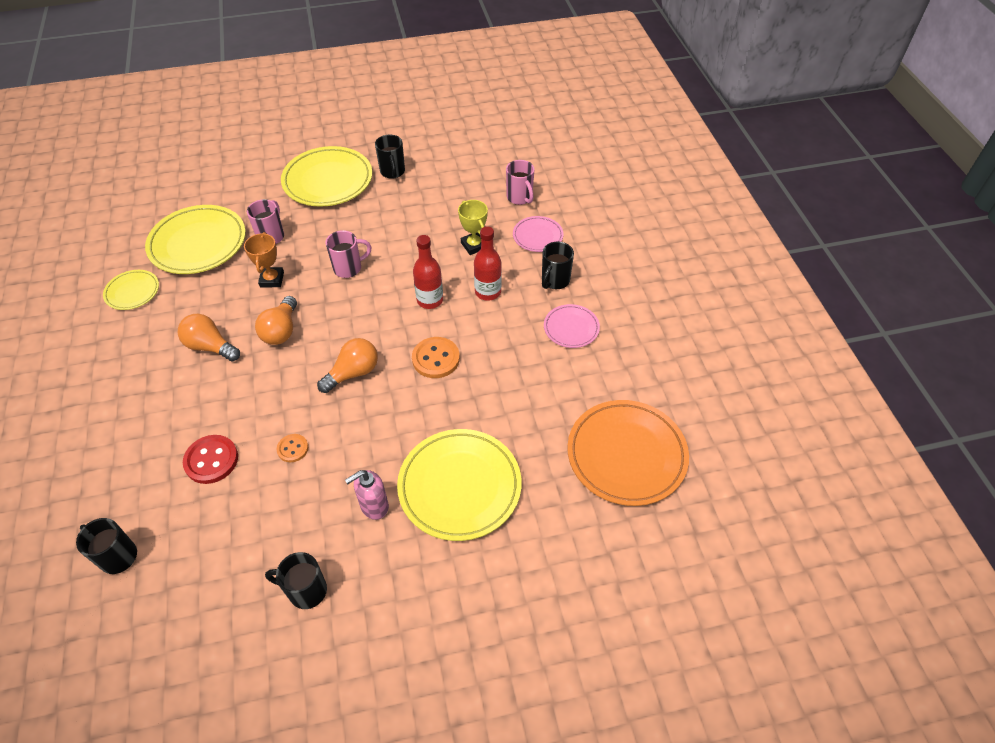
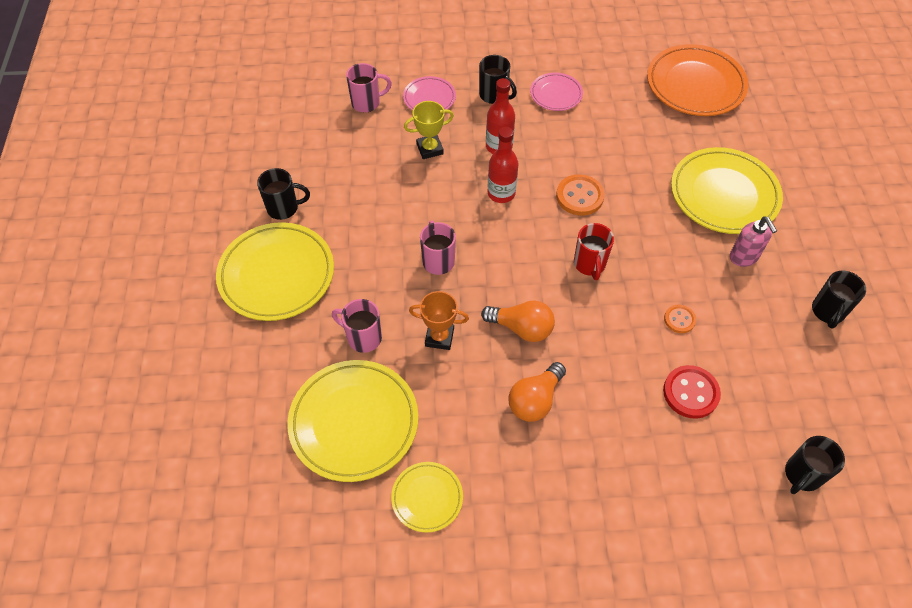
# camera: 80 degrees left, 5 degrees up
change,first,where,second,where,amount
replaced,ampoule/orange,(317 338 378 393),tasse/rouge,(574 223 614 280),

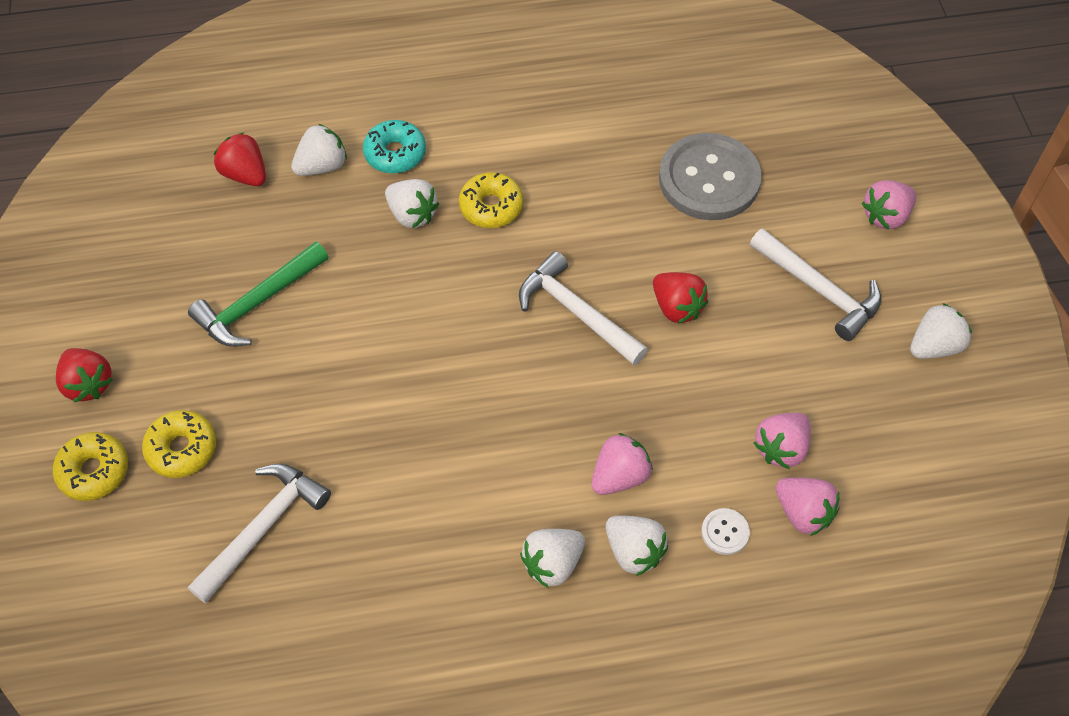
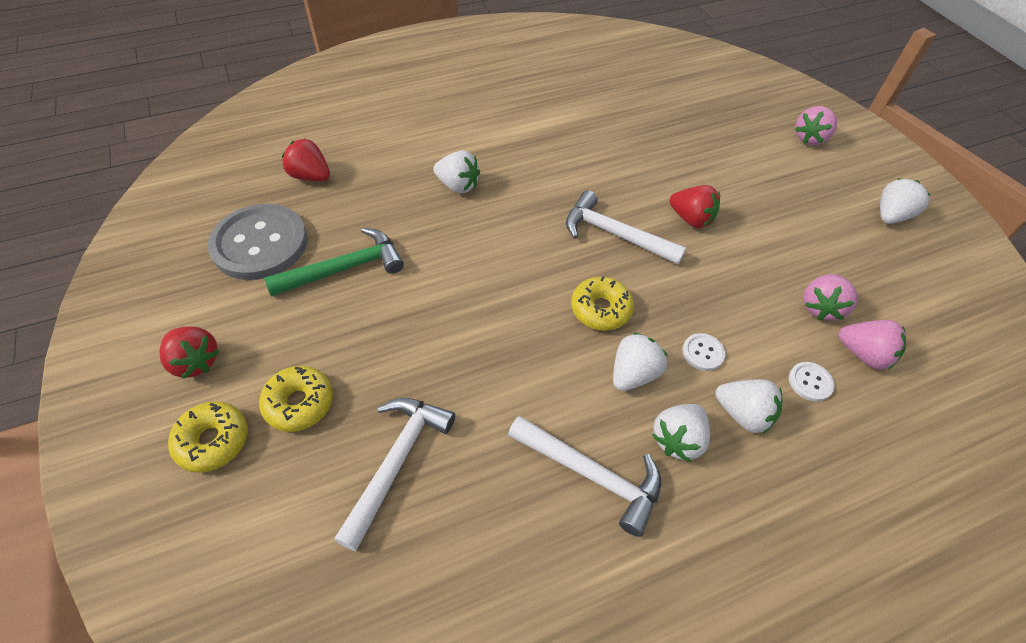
# camera: 15 degrees left, 5 degrees down
change,first,where,second,where,amount
moved,bouton/gris,(659 133 761 220),,(208 204 307 280),
turned,marteau/vert,(188 242 328 347),,(264 228 404 297),150 degrees counterclockwise
moved,marteau/blanc,(750 229 881 341),,(508 416 661 537),
moved,beignet/jaune,(459 172 523 228),,(571 276 634 331),
moved,fraise/blanc,(291 124 347 176),,(613 332 667 391),
replaced,fraise/rose,(592 433 653 495),bouton/blanc,(682 333 725 371),
removed,beignet/turquoise,(363 120 426 174),,,

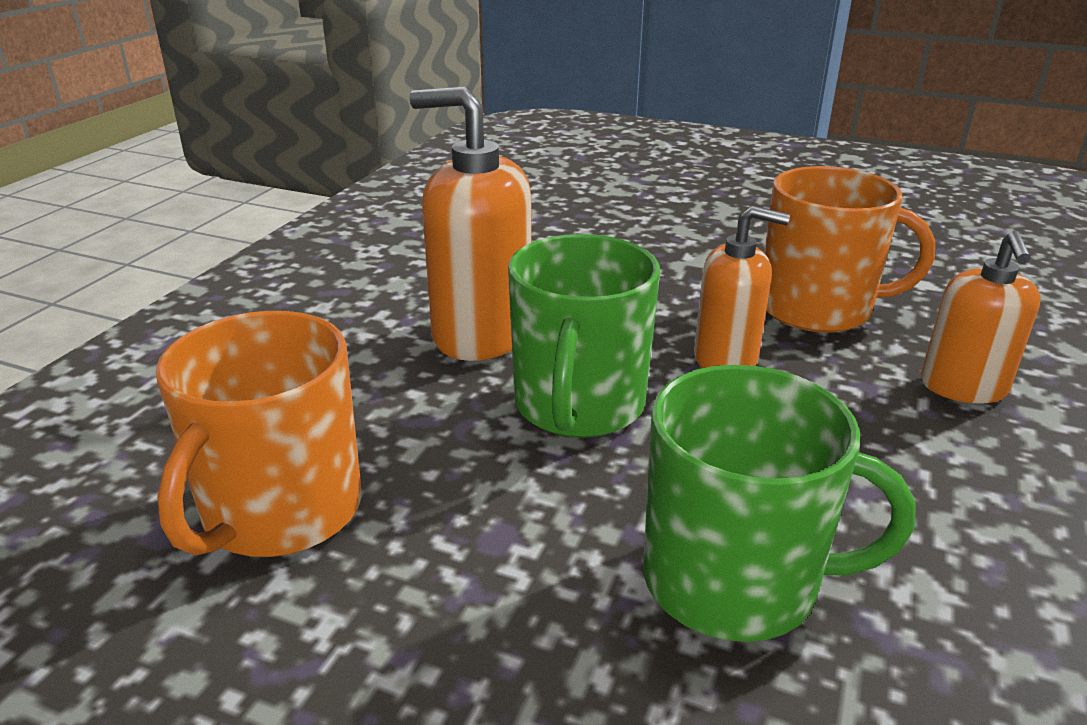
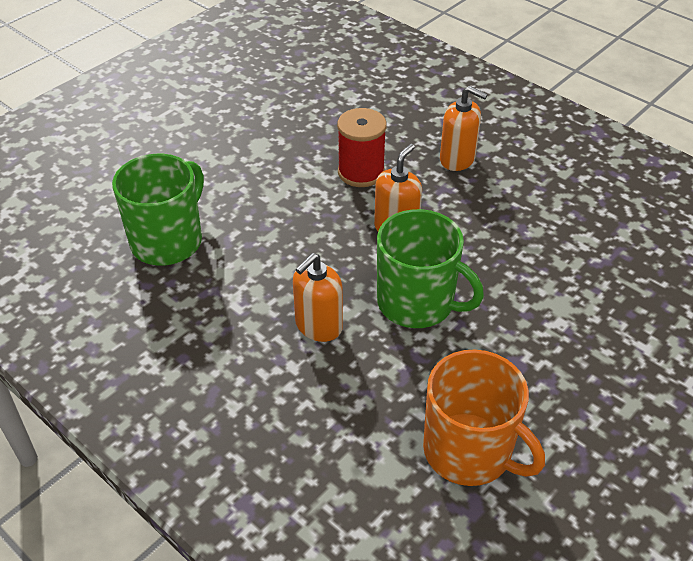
# camera: 70 degrees left, 15 degrees up
change,first,where,second,where,amount
moved,tasse/vert,(643 365 916 642),,(112 154 204 265),
resized,distributeur de savon/orange,(409 87 532 361),,(293 253 343 342),x0.64
replaced,tasse/orange,(764 166 935 333),bobine/rouge,(337 108 387 187),

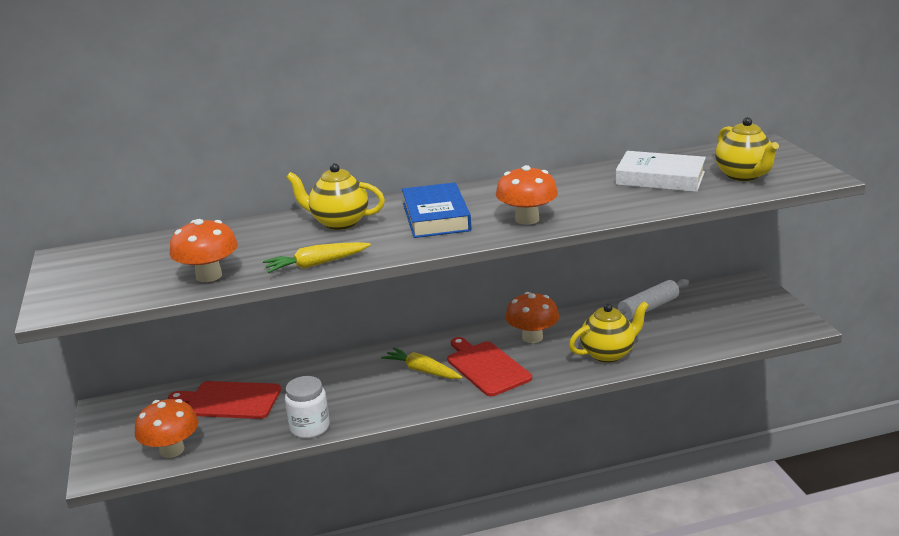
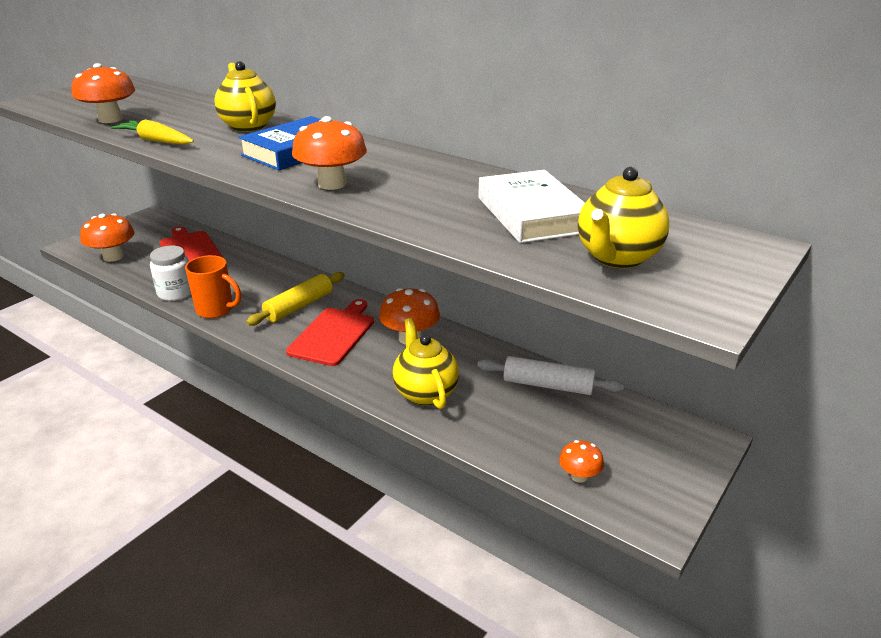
# camera: 50 degrees right, 5 degrees up
change,first,where,second,where,amount
added,,,tasse/orange,(185 255 241 318),
replaced,carotte/jaune,(381 347 463 379),rouleau à pâtisserie/jaune,(246 272 345 326),
turned,théière/jaune,(569 301 649 363),,(393 318 459 409),135 degrees counterclockwise
added,,,champignon/orange,(559 440 604 483),

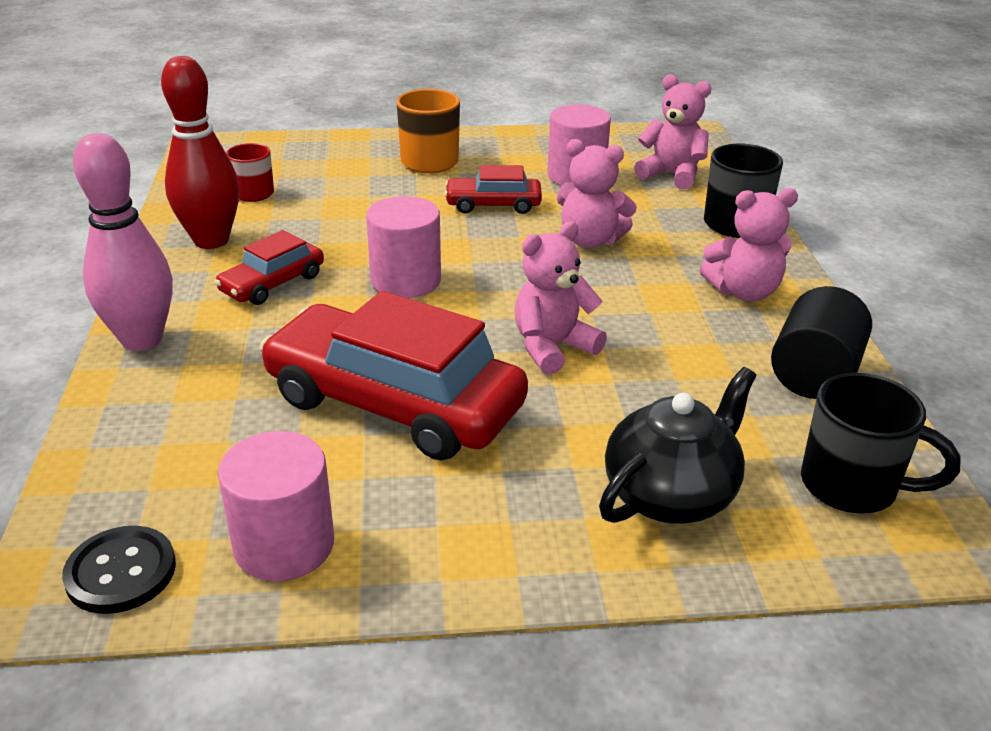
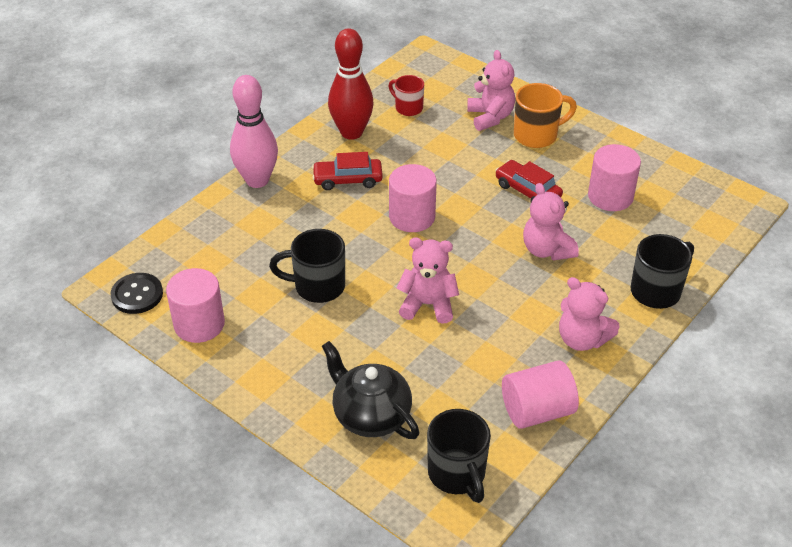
# camera: 45 degrees right, 10 degrees up
change,first,where,second,where,amount
replaced,voiture/rouge,(260 291 528 460),tasse/noir,(269 229 345 303),
turned,théière/noir,(599 367 756 524),,(322 341 419 439),135 degrees counterclockwise
moved,ours en peluche/rose,(634 74 711 190),,(467 50 515 131),
recoloured,cylindre/noir,(771 286 872 399),cylindre/rose,(502 360 579 429),

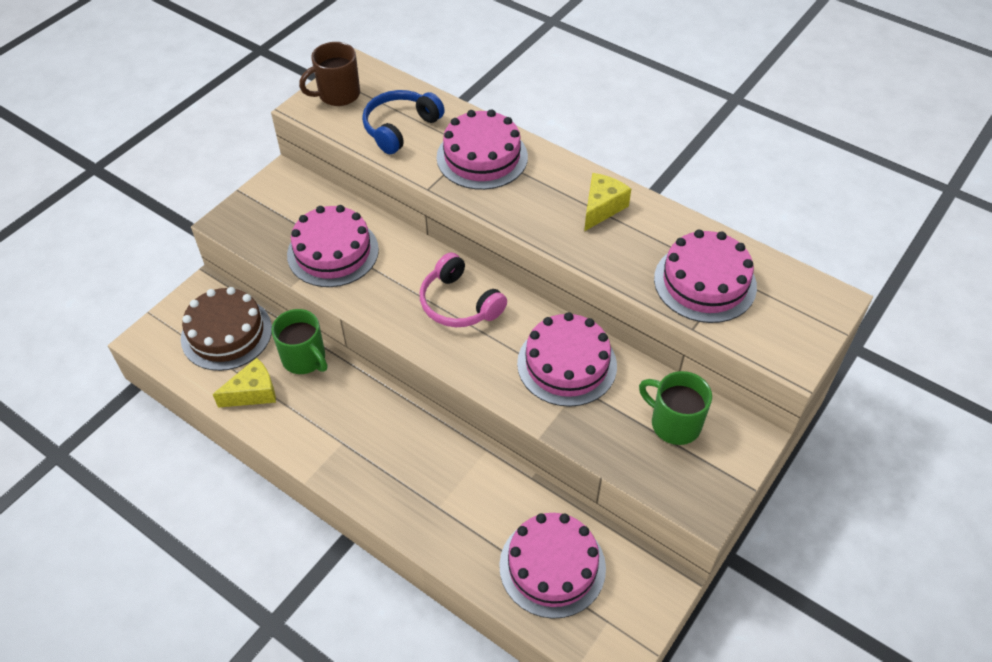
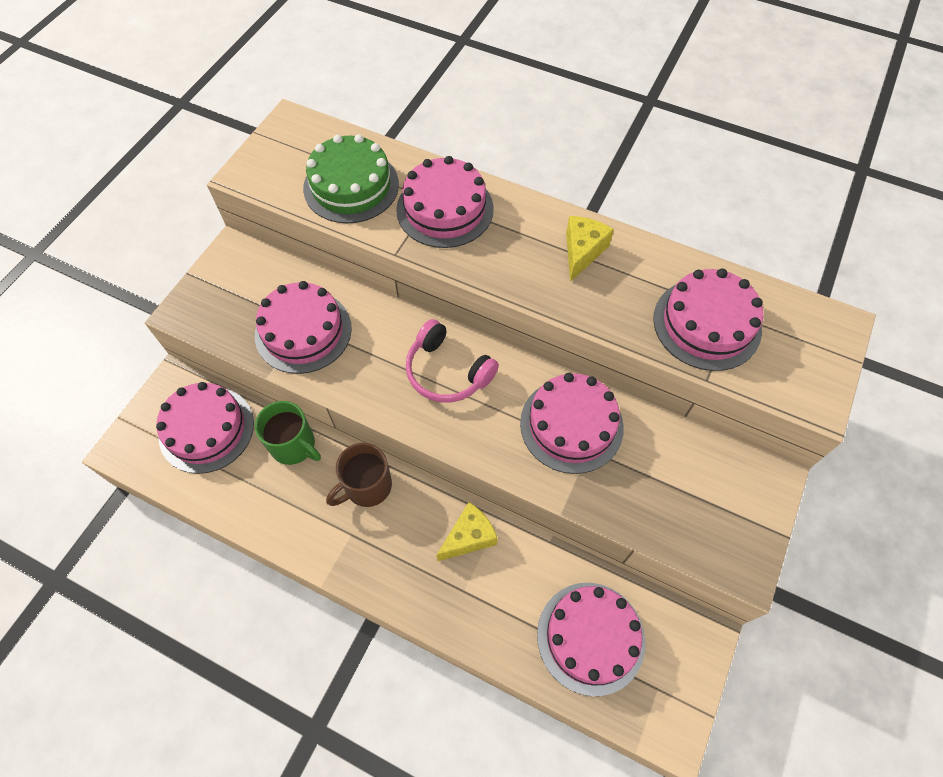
# camera: 10 degrees left, 10 degrees up
change,first,where,second,where,amount
recoloured,gâteau/marron,(181 287 272 371),gâteau/rose,(156 382 254 474),
replaced,casque audio/bleu,(362 90 445 154),gâteau/vert,(303 134 399 223),
moved,tasse/marron,(299 42 360 106),,(326 443 392 507),
moved,fromage/jaune,(213 358 276 408),,(437 502 498 561),
removed,tasse/vert,(639 371 712 445),,,

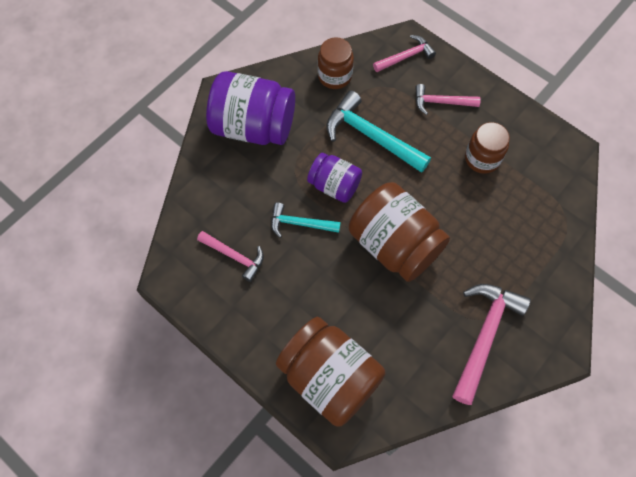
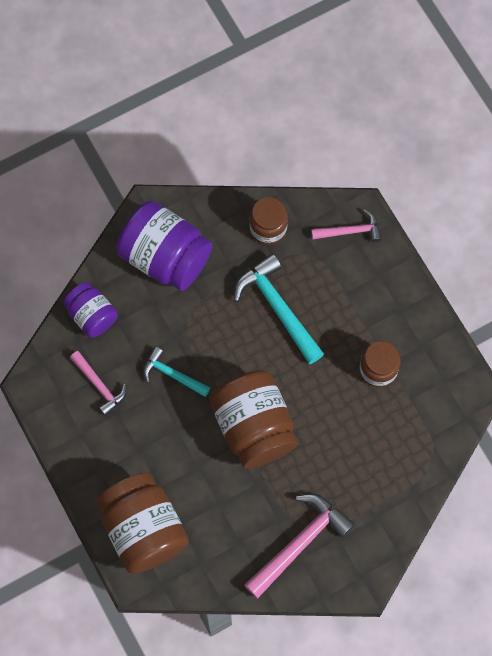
# camera: 20 degrees right, 5 degrees up
change,first,where,second,where,amount
moved,bocal/violet,(307 153 362 203),,(63 282 118 338),
removed,marteau/rose,(415 84 481 115),,,

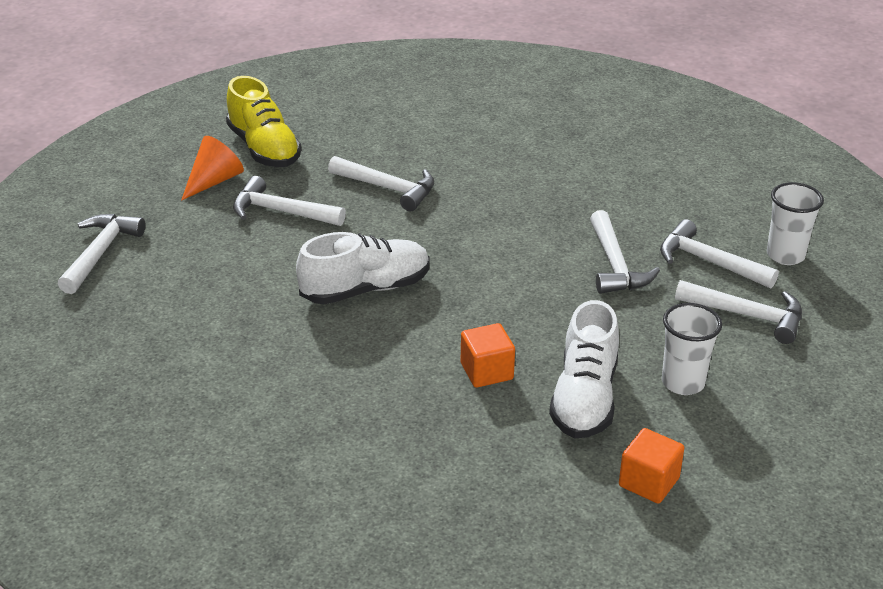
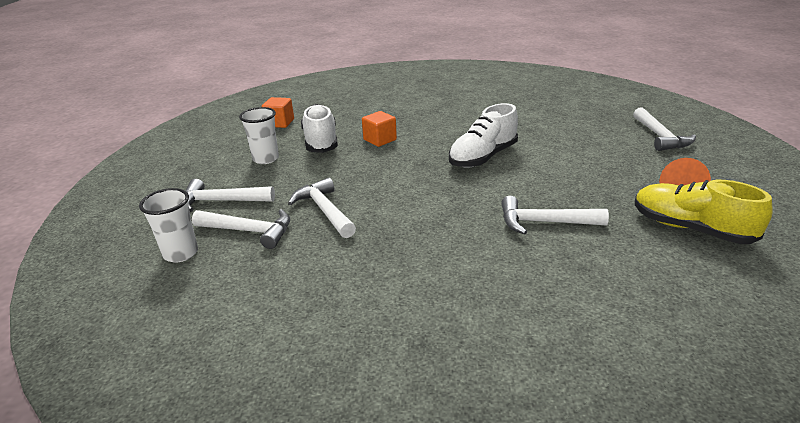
# camera: 160 degrees right, 5 degrees down
change,first,where,second,where,amount
removed,marteau/blanc,(233 176 346 226),,,

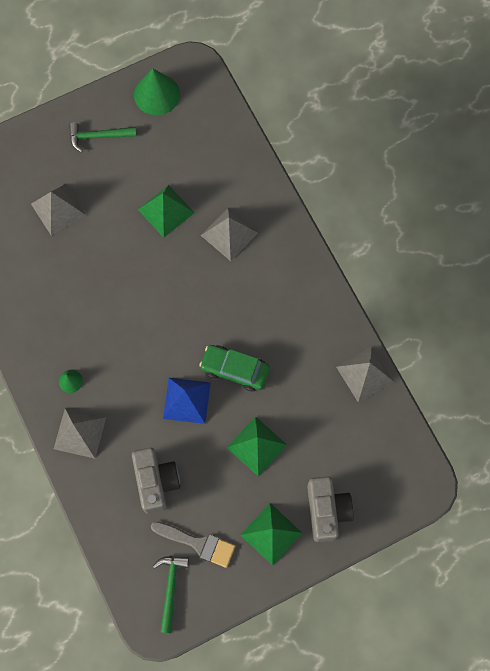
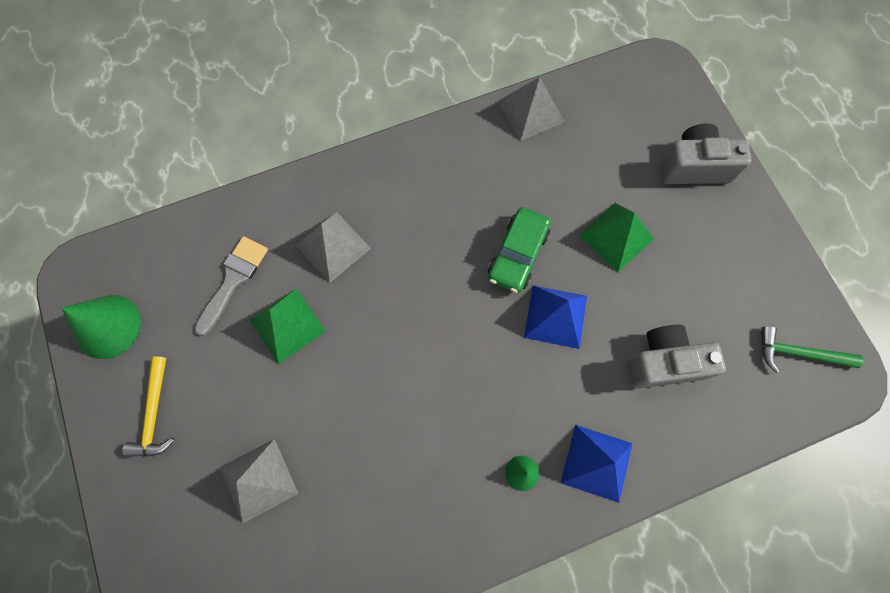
# camera: 85 degrees left, 0 degrees up
change,first,where,second,where,amount
recoloured,marteau/vert,(69 122 137 152),marteau/jaune,(122 356 174 457),
moved,pinceau/gris,(151 521 235 568),,(194 236 268 336),
recoloured,pyramide/gris,(54 408 106 459),pyramide/bleu,(561 425 633 503),
removed,pyramide/vert,(241 503 302 566),,,

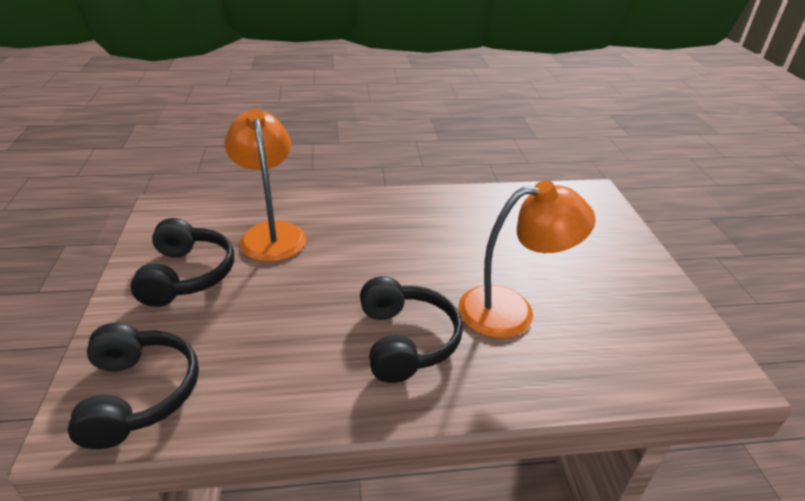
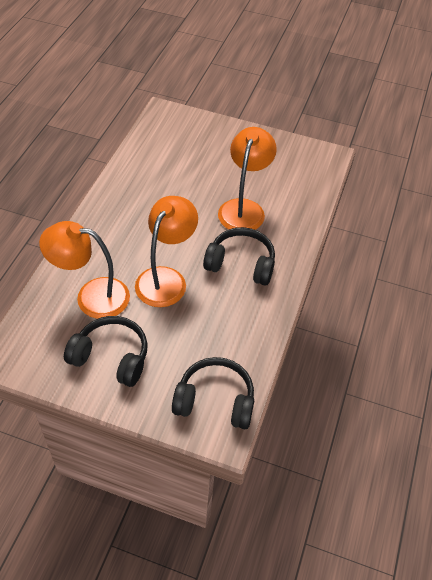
# camera: 65 degrees left, 15 degrees up
change,first,where,second,where,amount
added,,,lampe/orange,(135 196 198 307),

